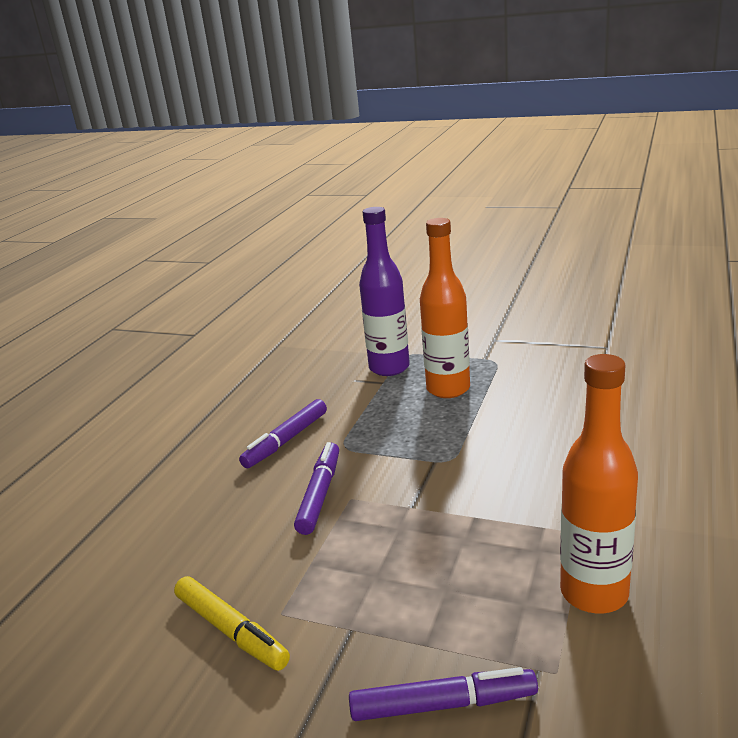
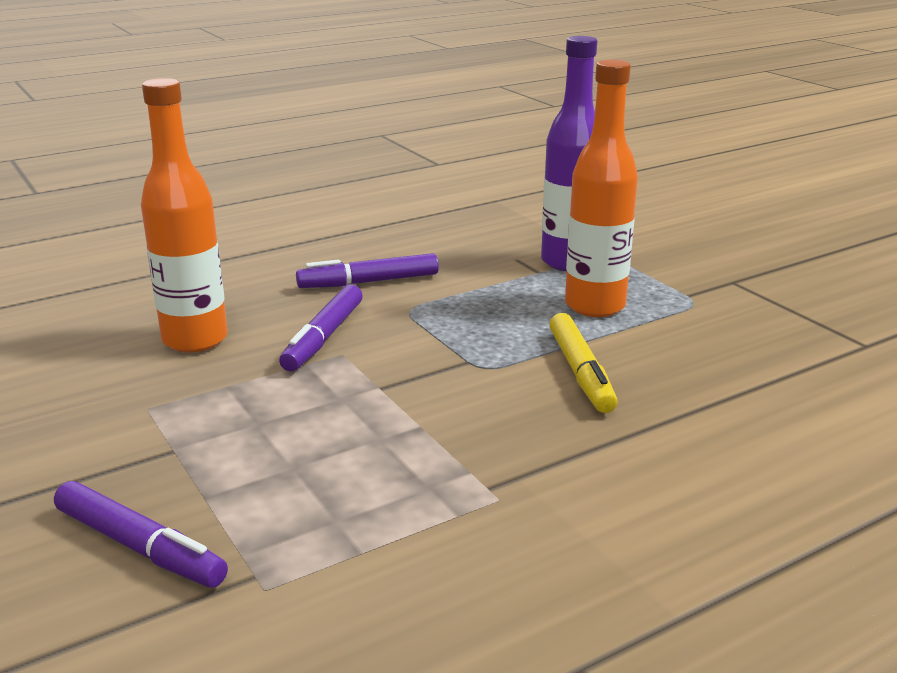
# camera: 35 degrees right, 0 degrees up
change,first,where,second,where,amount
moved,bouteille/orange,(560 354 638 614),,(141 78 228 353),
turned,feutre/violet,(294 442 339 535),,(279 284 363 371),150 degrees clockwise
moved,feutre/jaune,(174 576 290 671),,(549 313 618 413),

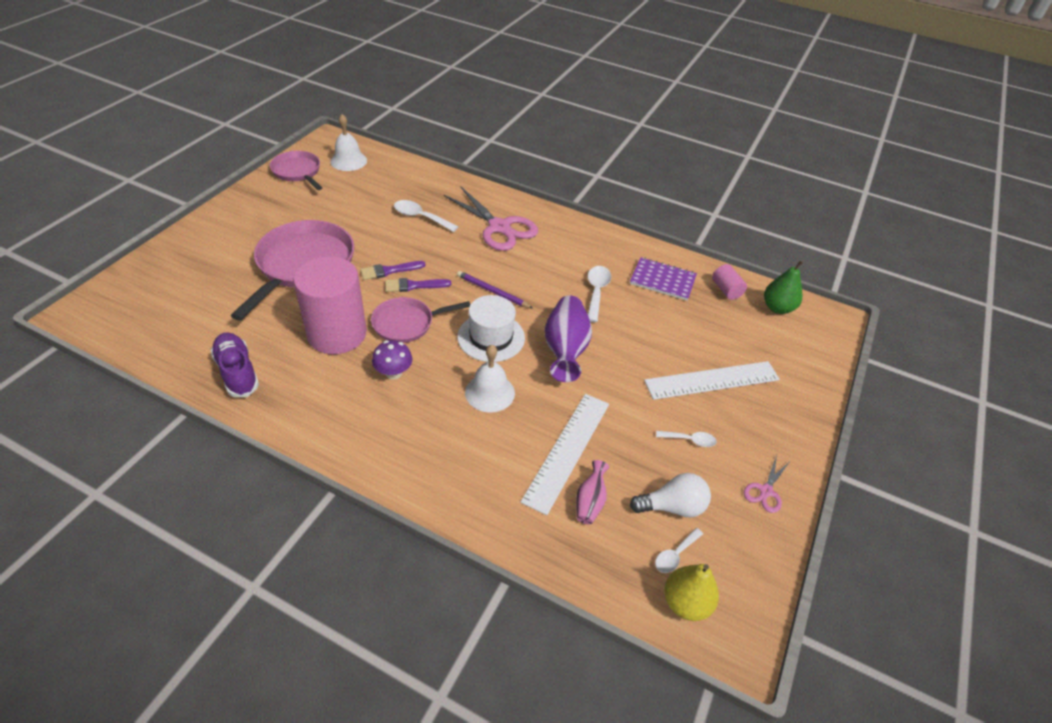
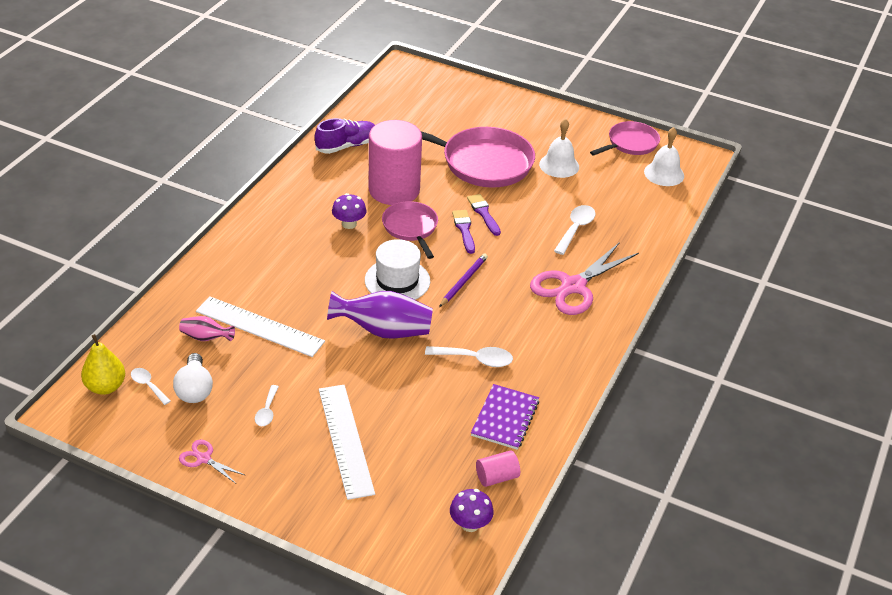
# camera: 90 degrees right, 5 degrees down
change,first,where,second,where,amount
replaced,poire/vert,(764 261 803 314),champignon/violet,(450 489 494 532),
moved,cloche/blanc,(465 345 515 413),,(539 119 579 178),

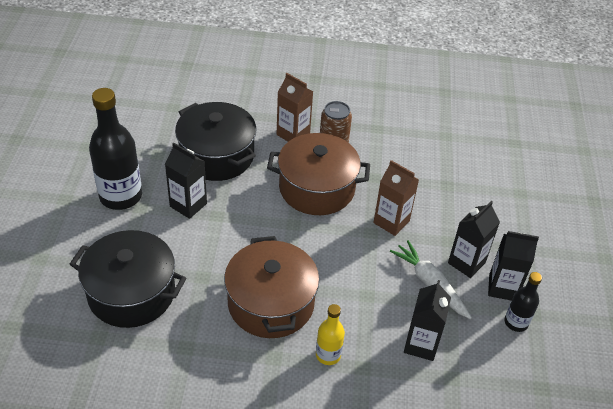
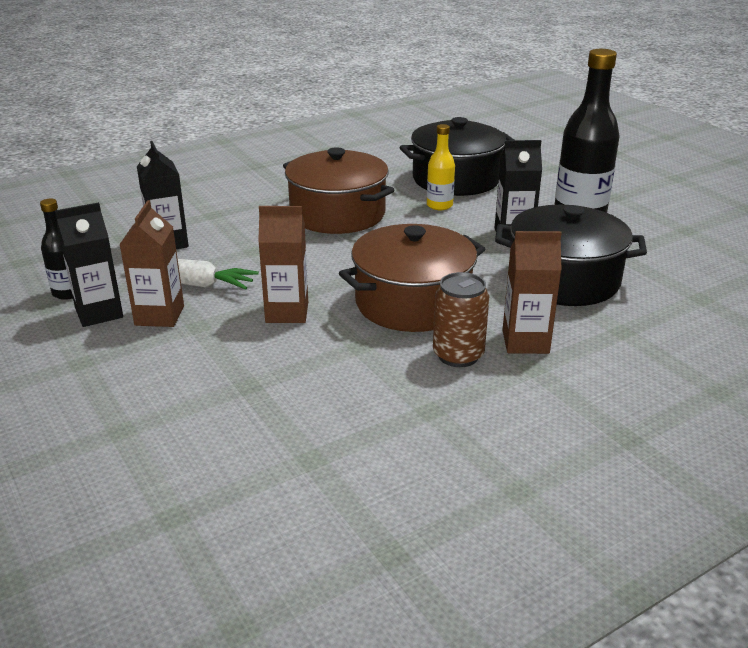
# camera: 145 degrees right, 15 degrees down
change,first,where,second,where,amount
recoloured,brique de lait/noir,(448 201 500 278),brique de lait/marron,(119 200 184 327),
moved,bouteille/jaune,(316 304 345 365),,(427 124 455 210),

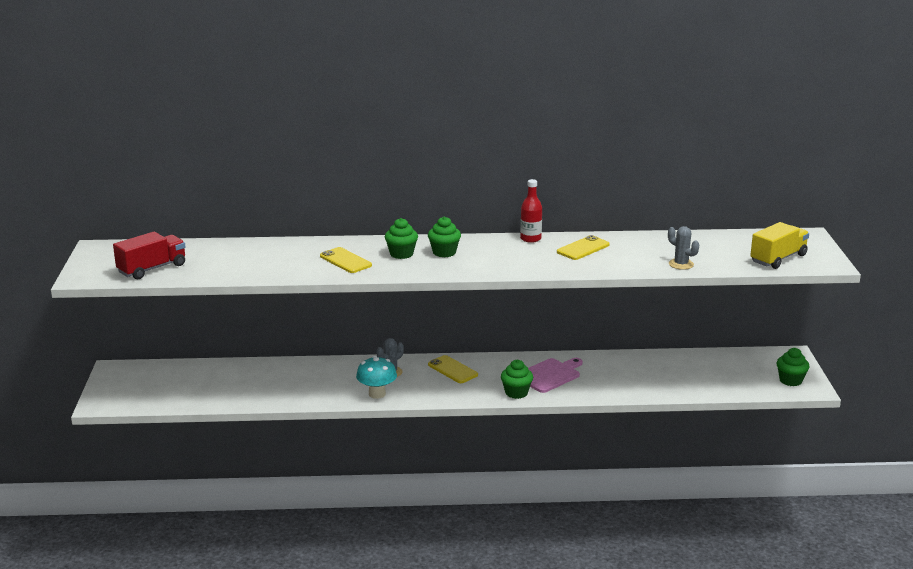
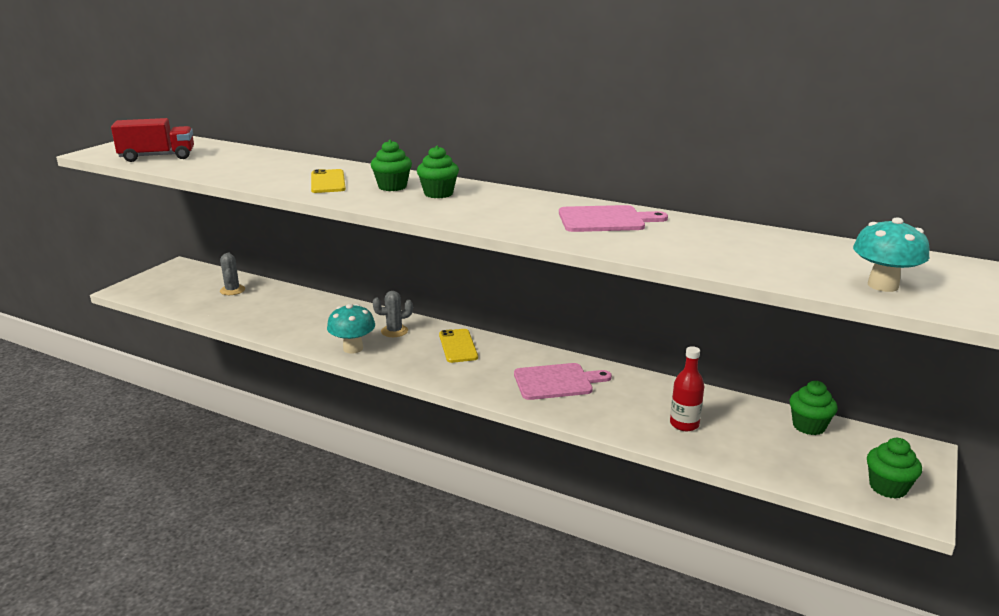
# camera: 30 degrees right, 0 degrees up
change,first,where,second,where,amount
moved,cactus/gris,(668 226 699 270),,(220 253 245 295),
replaced,téléphone/jaune,(557 235 610 260),planche à découper/rose,(559 205 668 232),
moved,bouteille/rouge,(520 179 542 243),,(670 346 704 431),
moved,muffin/vert,(501 359 533 399),,(790 381 838 435),
replaced,camion/jaune,(750 222 809 269),champignon/turquoise,(853 217 929 292),

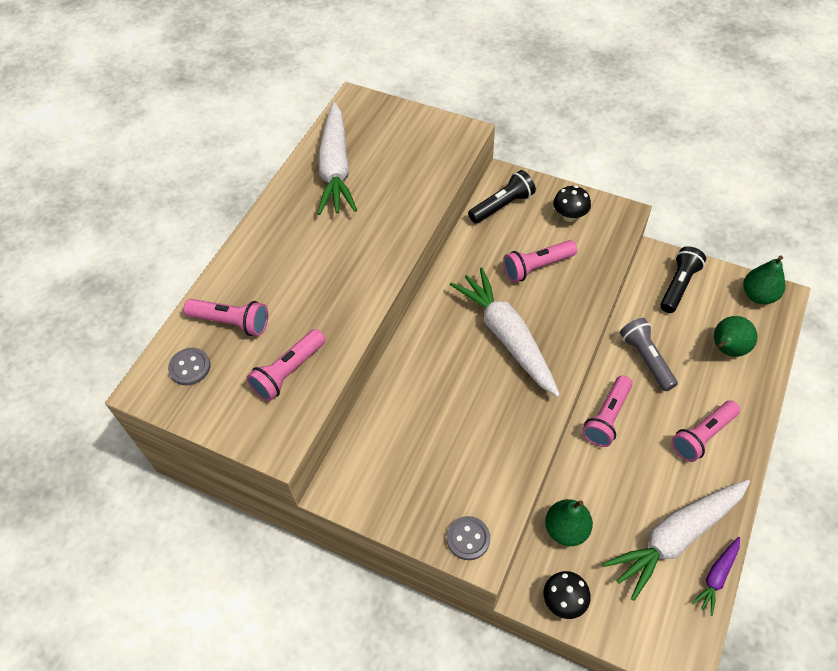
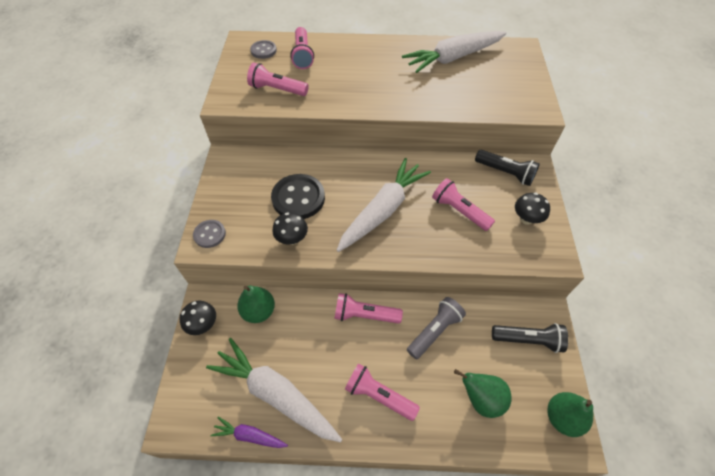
# camera: 65 degrees right, 0 degrees up
change,first,where,second,where,amount
added,,,bouton/noir,(271 174 325 219),
added,,,champignon/noir,(272 212 308 245),

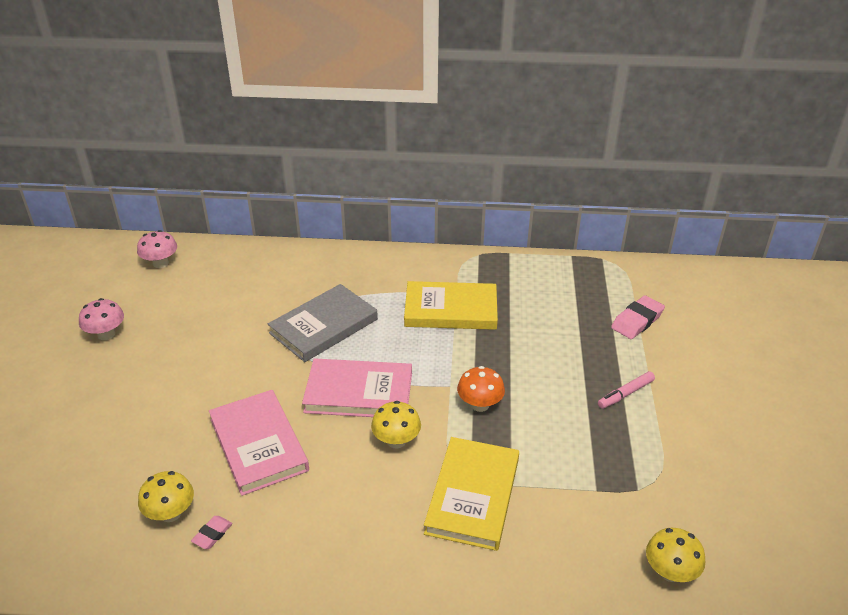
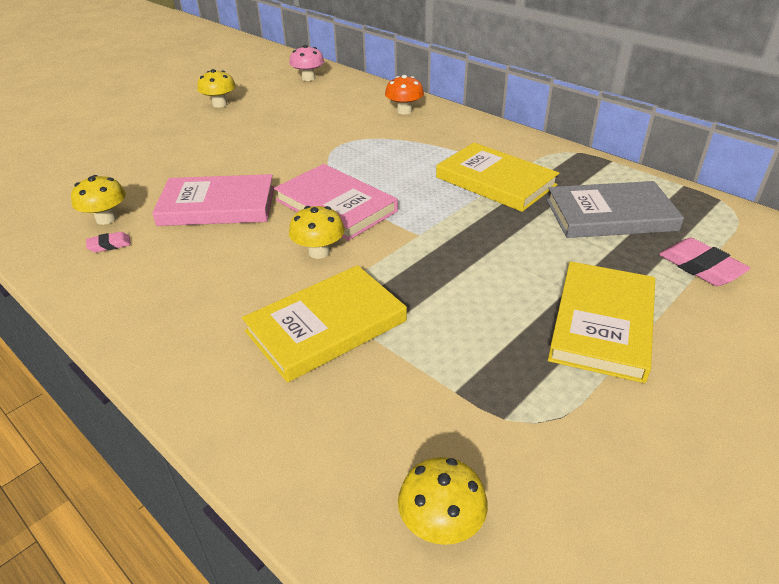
# camera: 40 degrees right, 0 degrees up
change,first,where,second,where,amount
turned,livre/rose,(209 390 309 496),,(152 174 274 226),75 degrees clockwise
recoloured,champignon/rose,(79 298 124 340),champignon/jaune,(197 69 236 108),
moved,champignon/orange,(457 366 505 412),,(385 75 424 114),
moved,livre/gris,(268 284 378 362),,(547 181 684 238),
replaced,feutre/rose,(598 371 655 409),livre/jaune,(548 261 655 383),
turned,gomme/rose,(611 295 665 339),,(659 238 751 286),60 degrees clockwise

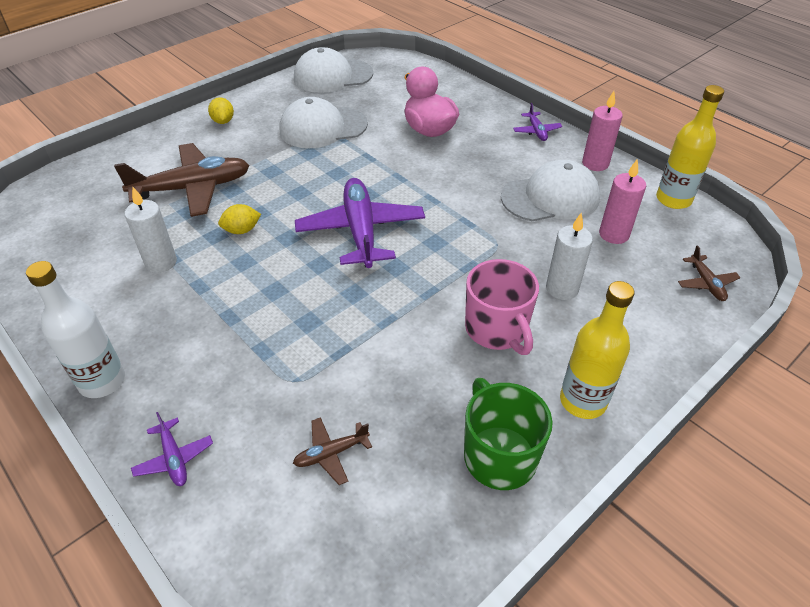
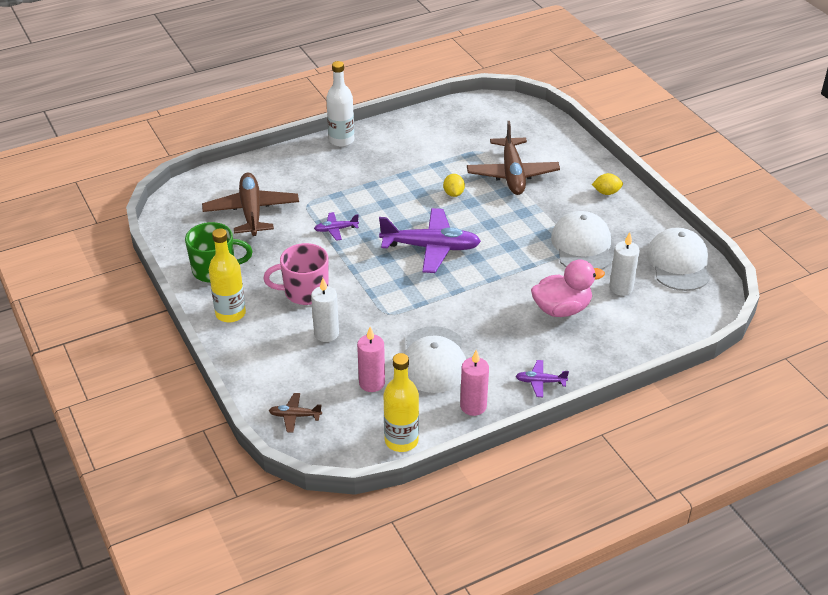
# camera: 105 degrees right, 5 degrees down
change,first,where,second,where,amount
resized,avion/marron,(293 417 372 485),,(202 173 299 236),x2.20
moved,avion/violet,(131 412 213 486),,(314 212 359 241),
moved,bougie/blanc,(125 187 177 273),,(609 232 640 296),

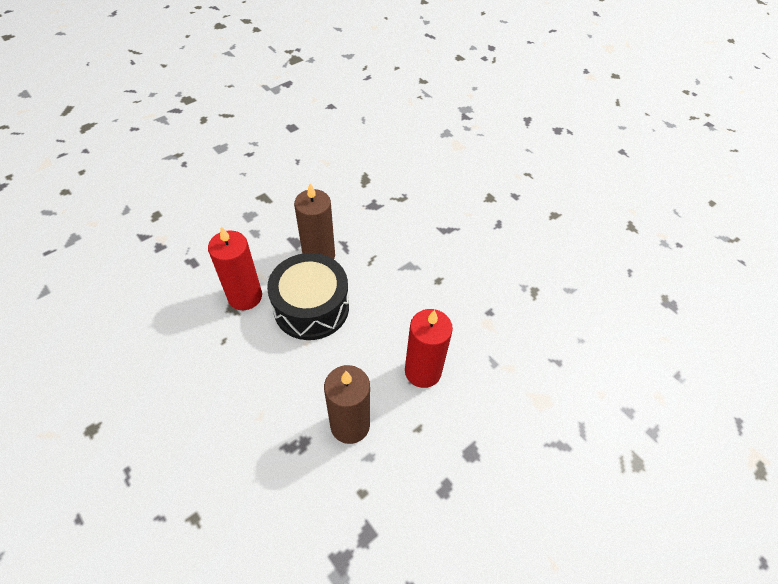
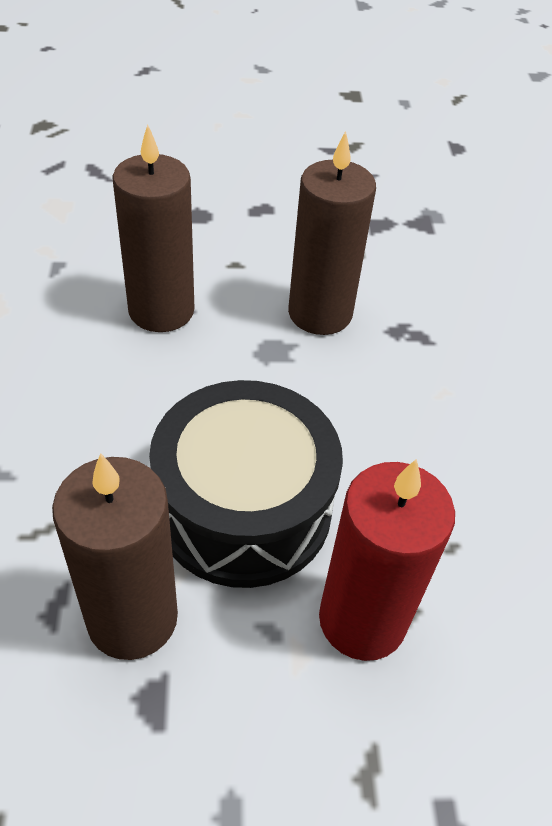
# camera: 145 degrees left, 5 degrees down
change,first,where,second,where,amount
recoloured,bougie/rouge,(405 309 453 388),bougie/marron,(112 124 194 332),

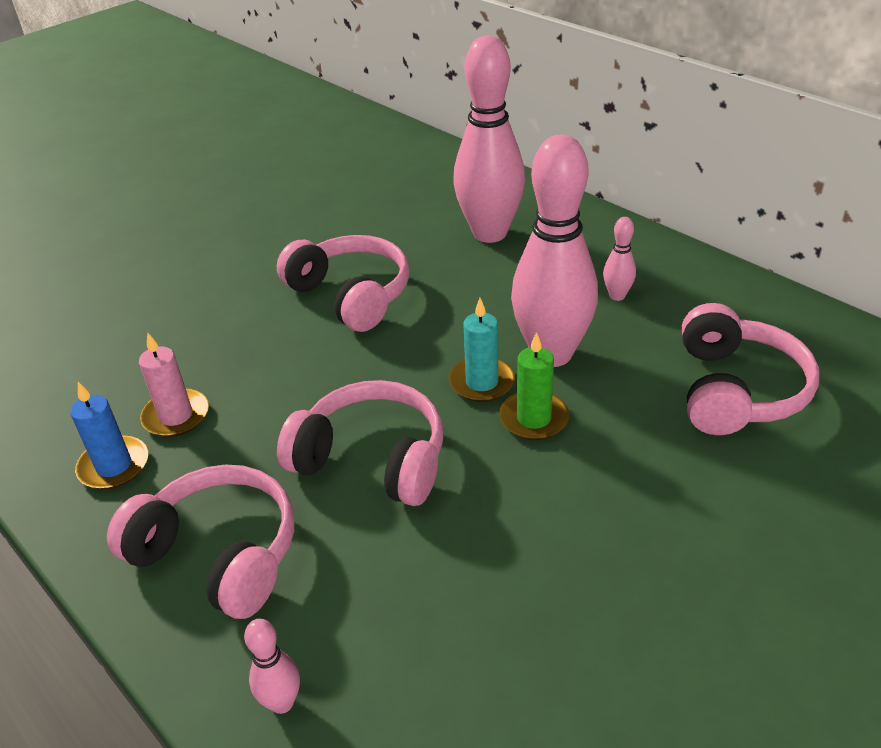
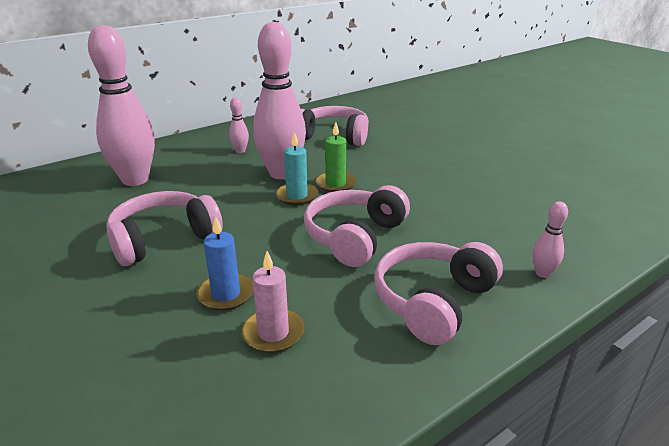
# camera: 85 degrees left, 10 degrees down
change,first,where,second,where,amount
moved,bougie/bleu,(70 382 148 489),,(196 216 254 311),

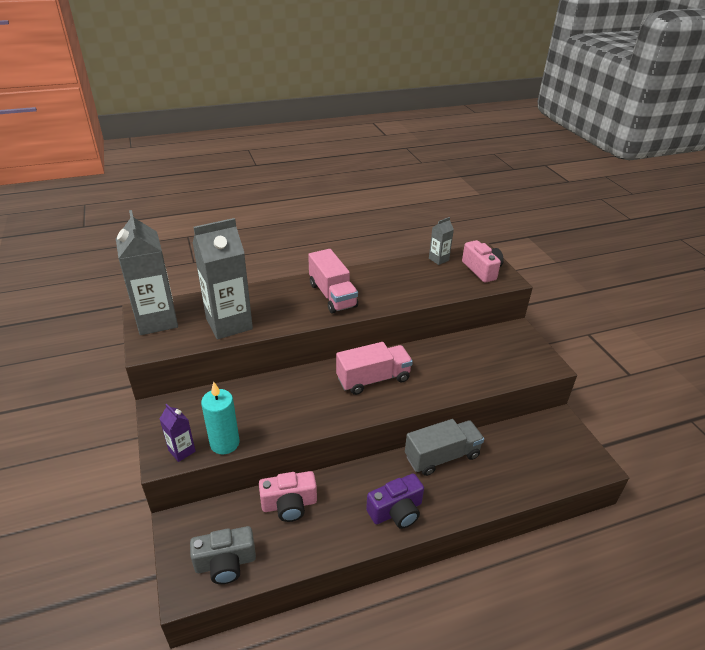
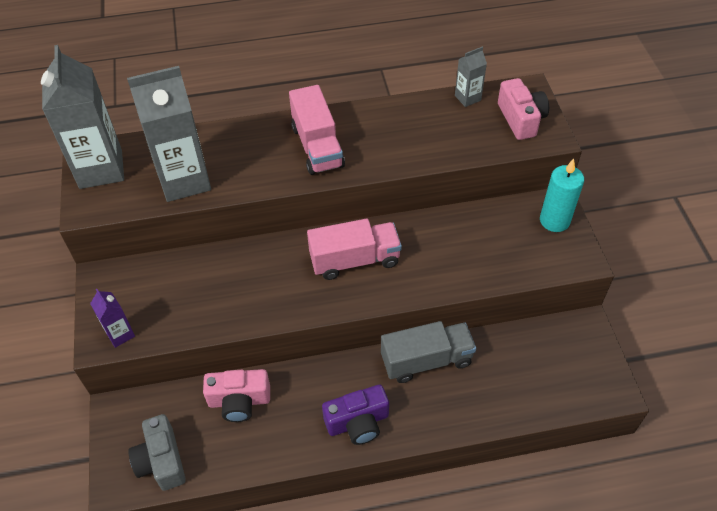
# camera: 10 degrees right, 15 degrees up
change,first,where,second,where,amount
turned,appareil photo/gris,(190 526 256 584),,(128 414 186 491),75 degrees clockwise
moved,bougie/turquoise,(201 381 240 455),,(540 158 584 232),

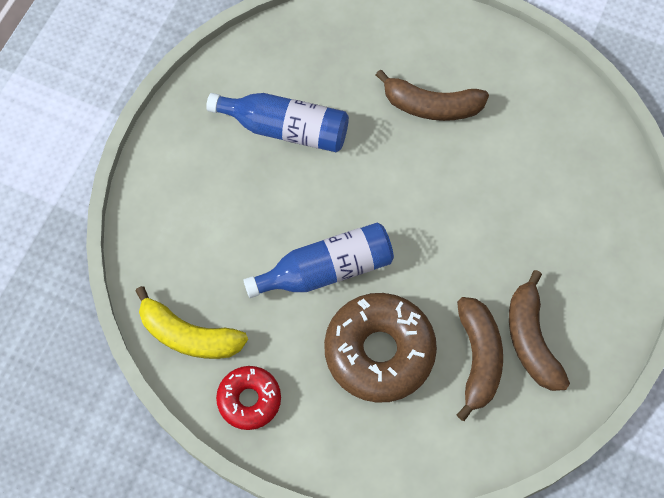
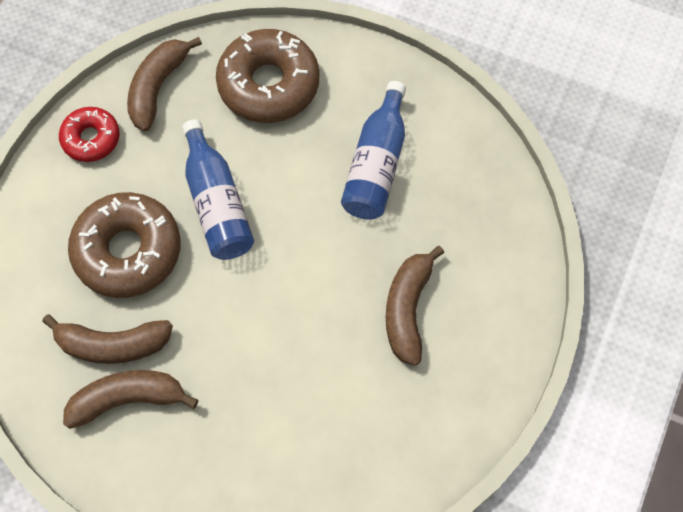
# camera: 90 degrees right, 0 degrees up
change,first,where,second,where,amount
recoloured,banane/jaune,(135 286 248 359),banane/marron,(127 37 202 131),
added,,,beignet/marron,(216 29 319 123),

